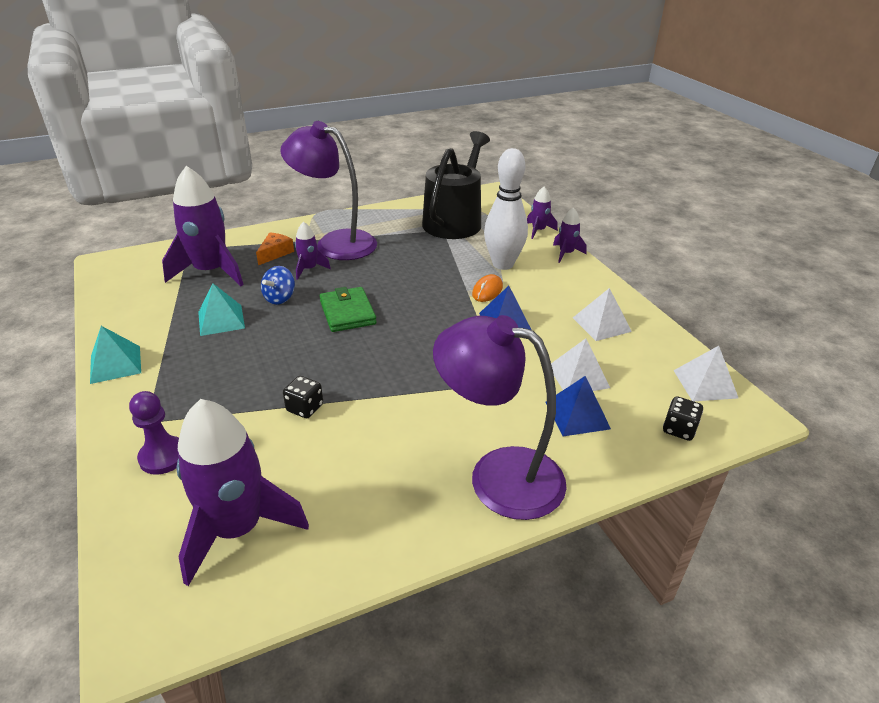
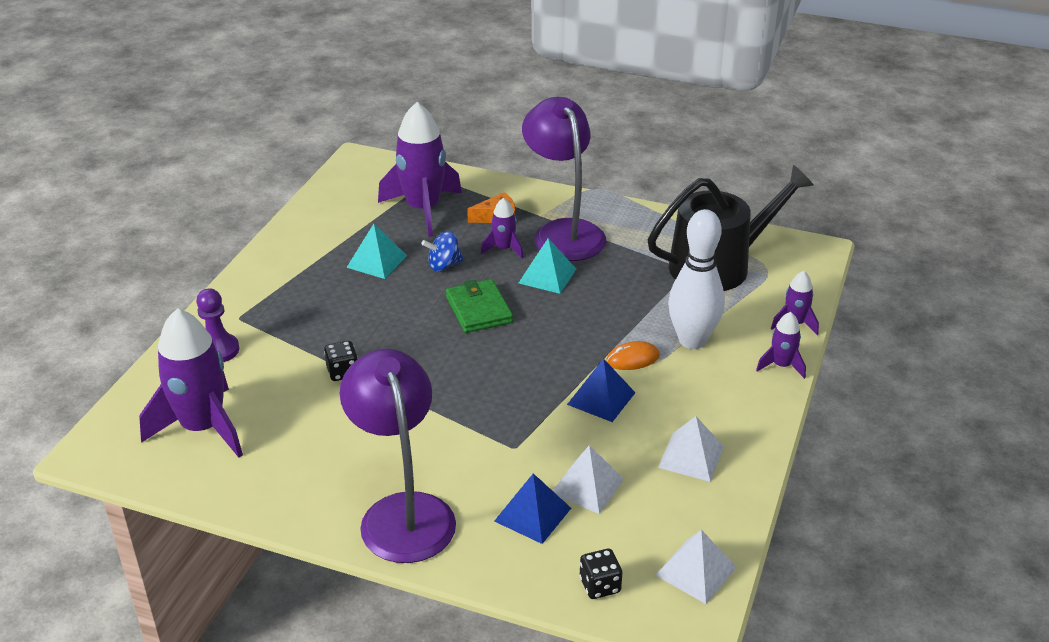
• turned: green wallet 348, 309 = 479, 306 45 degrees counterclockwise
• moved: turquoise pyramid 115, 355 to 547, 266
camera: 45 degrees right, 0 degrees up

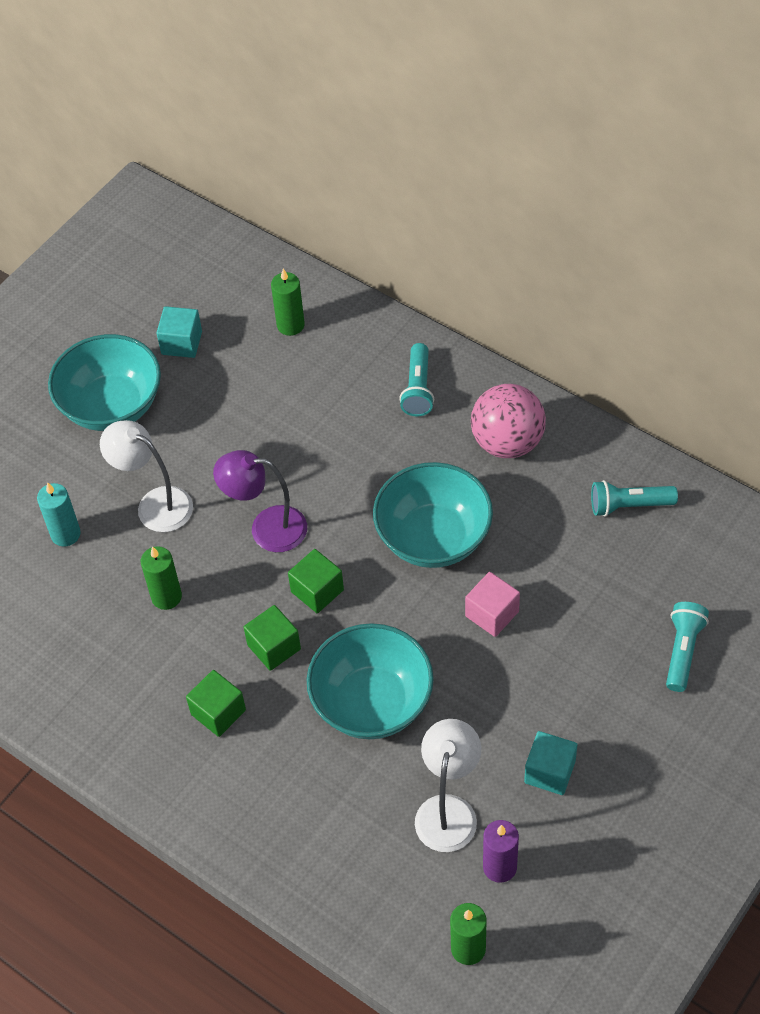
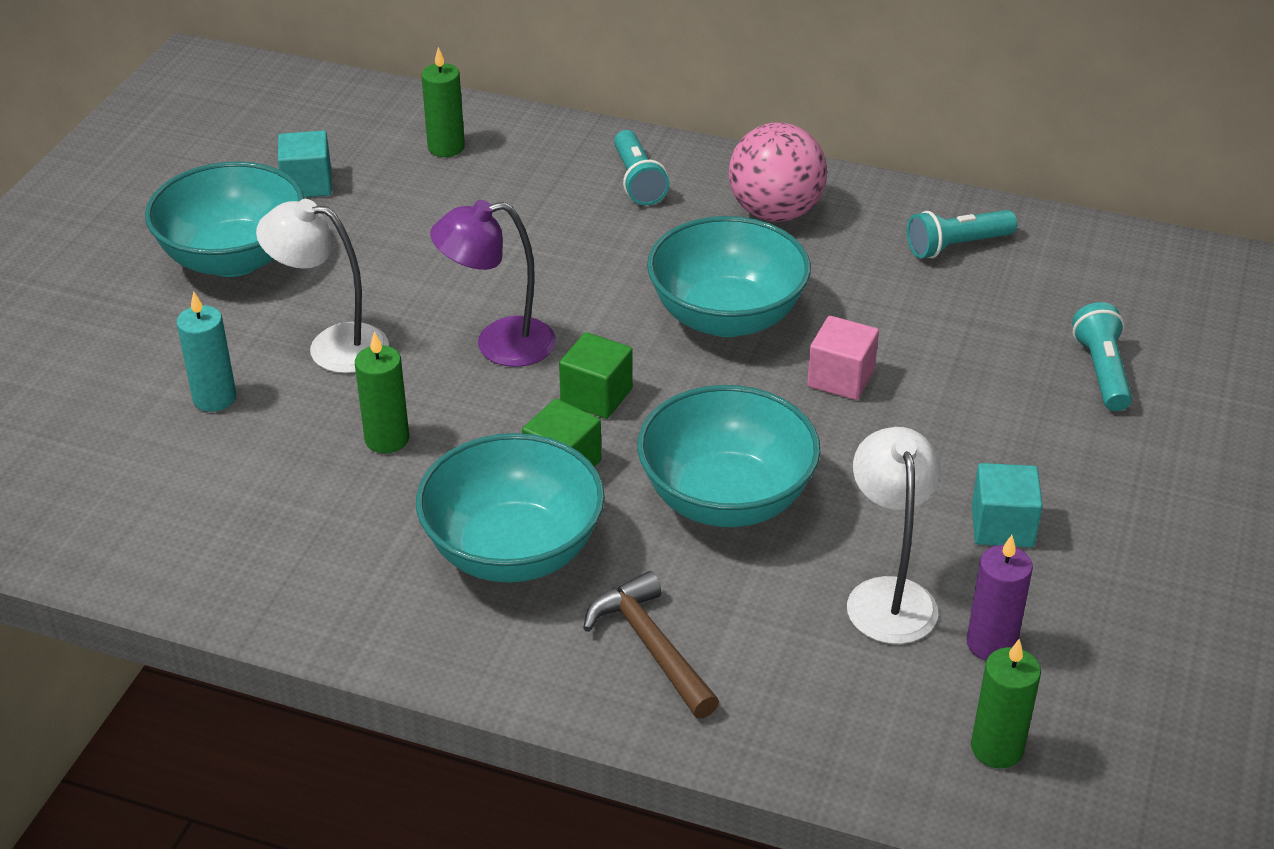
• replaced: green cube 216, 703 to turquoise bowl 510, 508
• added: brown hammer 651, 645
camera: 20 degrees left, 15 degrees down

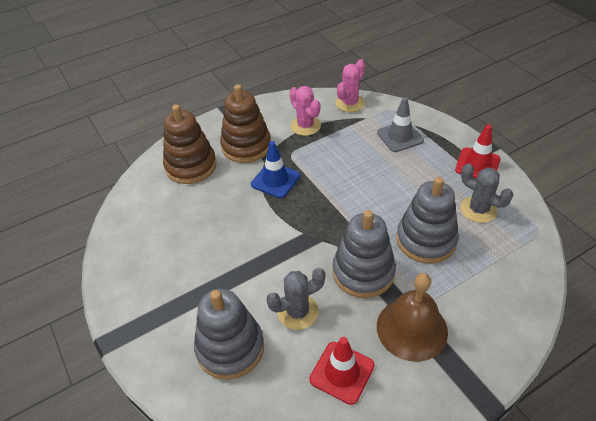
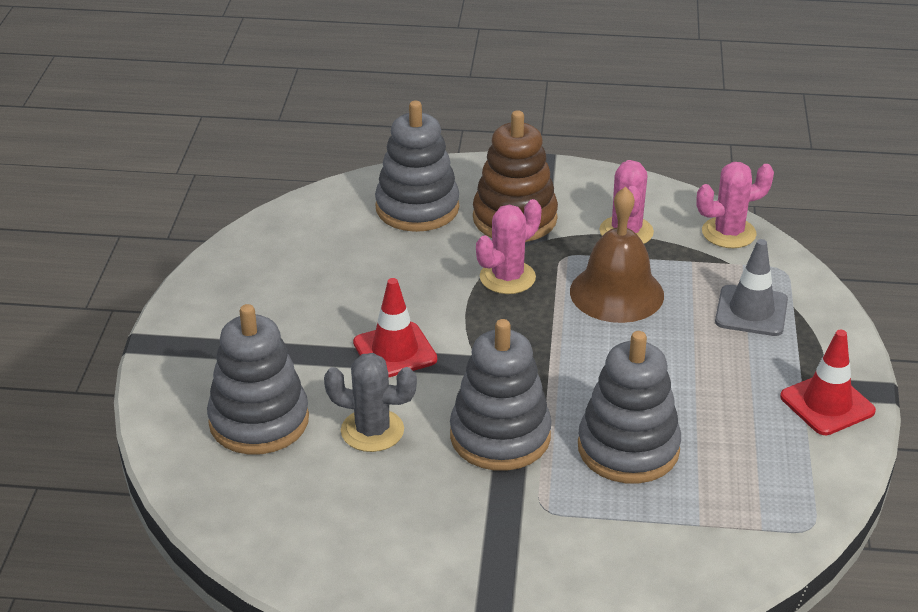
• recoloured: brown stacking toy 190, 144 to grey stacking toy 417, 166
• replaced: blue traffic cone 275, 169 to pink cactus 509, 246
• removed: grey cactus 486, 193
• moved: brown bell 412, 317 to 617, 255
• moved: red traffic cone 341, 371 to 395, 327
camera: 35 degrees right, 10 degrees down

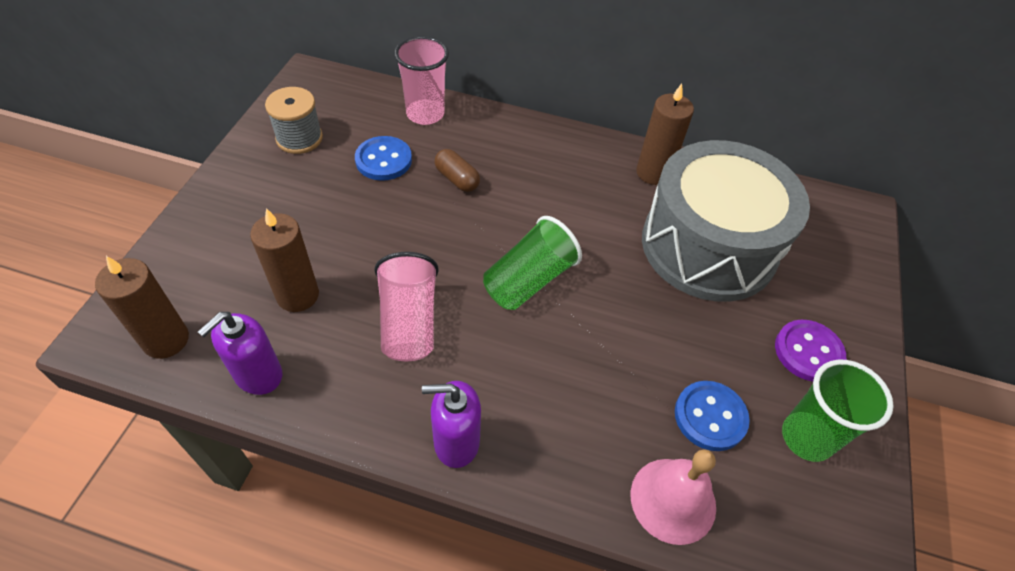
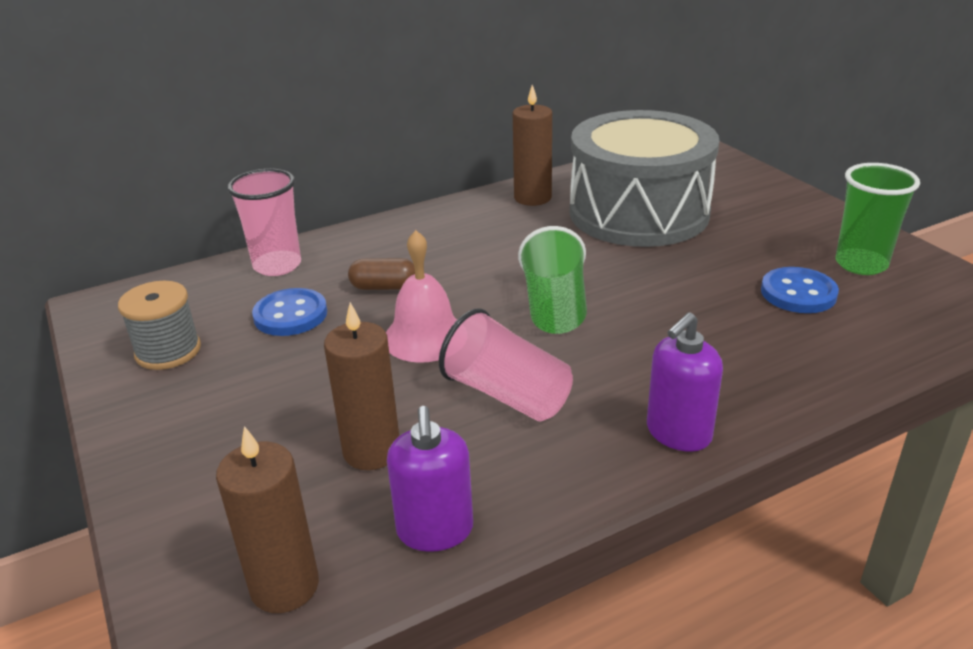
• removed: purple button 810, 351
• moved: pink bell 673, 497 to 421, 296
camera: 40 degrees left, 20 degrees down

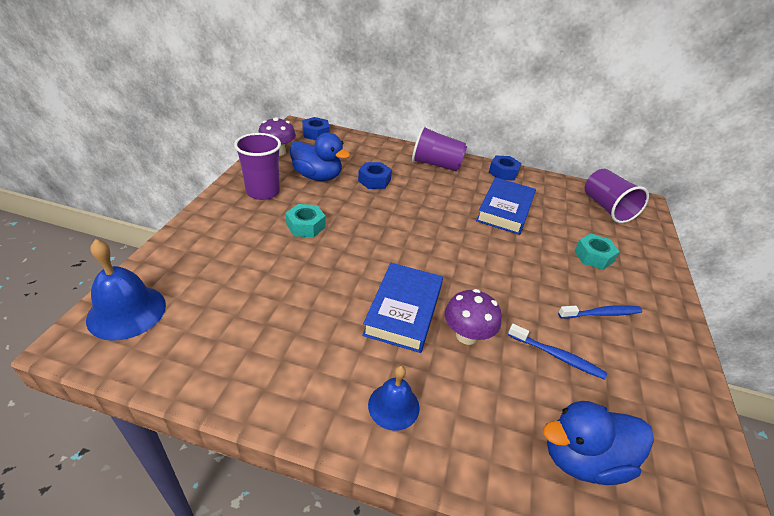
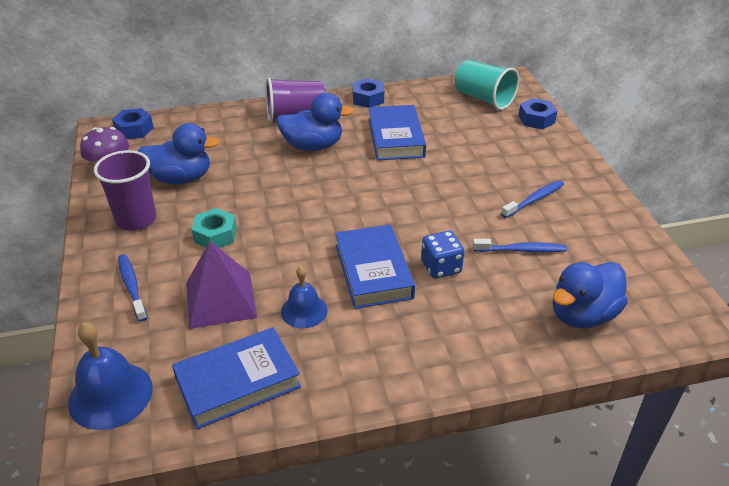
• moved: blue nut 375, 175 to 538, 113
• recoloured: purple cup 617, 196 to turquoise cup 487, 85
• removed: turquoise nut 597, 251
• replaced: purple mushroom 473, 317 to blue dice 443, 255
• moved: blue bell 394, 398 to 304, 297
• added: blue duck 315, 122
• added: purple pyramid 221, 285
• added: blue toothbrush 132, 288
• added: blue book 236, 378
camera: 25 degrees left, 0 degrees up

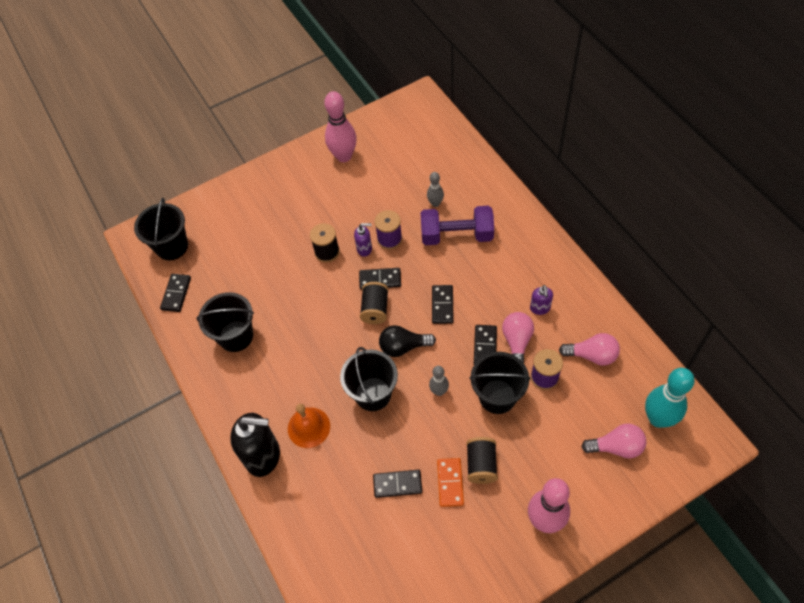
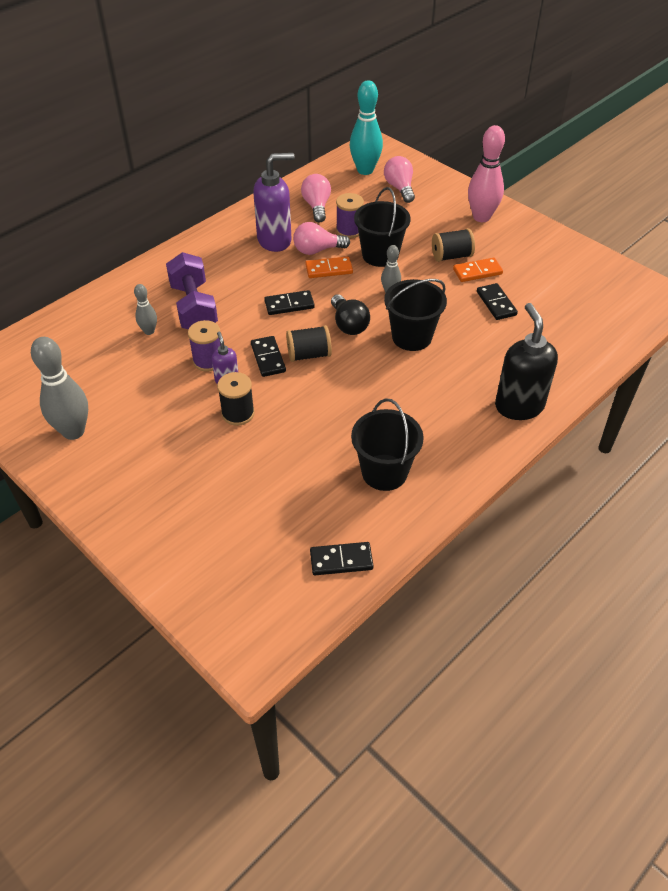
• recoloured: pink bowling pin 340, 126 to grey bowling pin 59, 388
• removed: black bucket 161, 229
• resized: purple soap dispenser 541, 300 = 273, 202 x2.02
• recoloured: black domino 485, 344 to orange domino 329, 267
• removed: orange bell 309, 426
camera: 110 degrees left, 10 degrees down

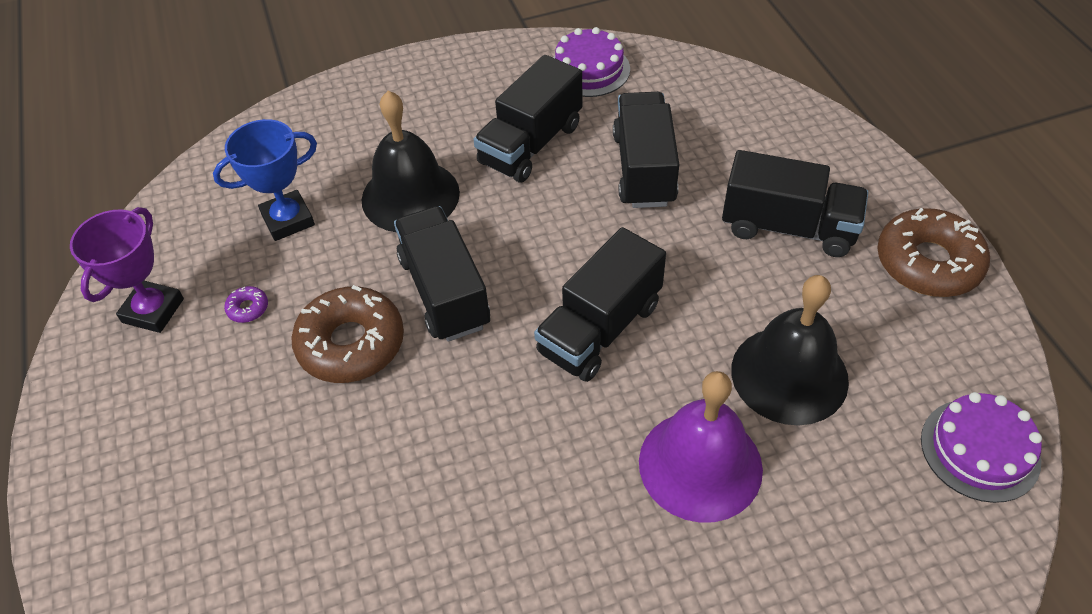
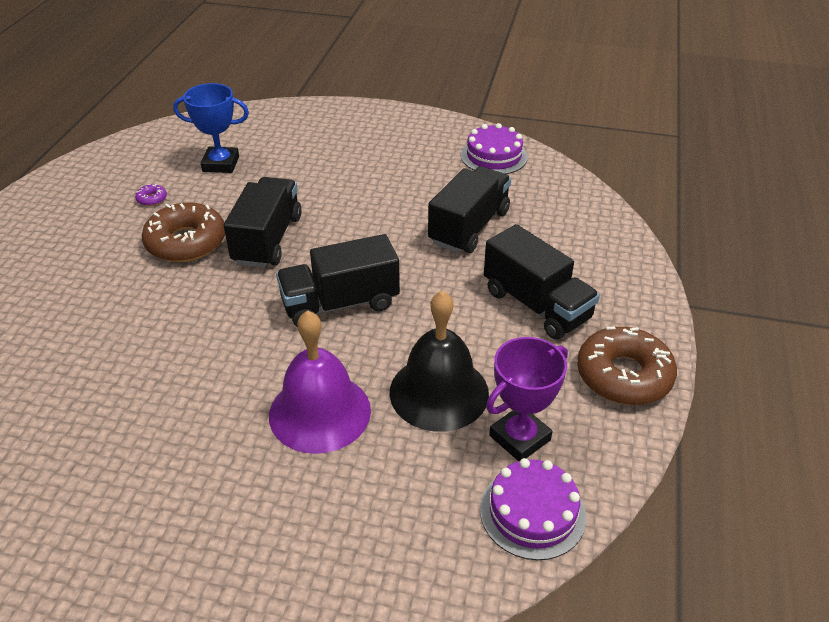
• removed: black truck 527, 119
• removed: black bell 411, 161
• moved: purple trophy 127, 270 to 527, 399
camera: 30 degrees right, 10 degrees down

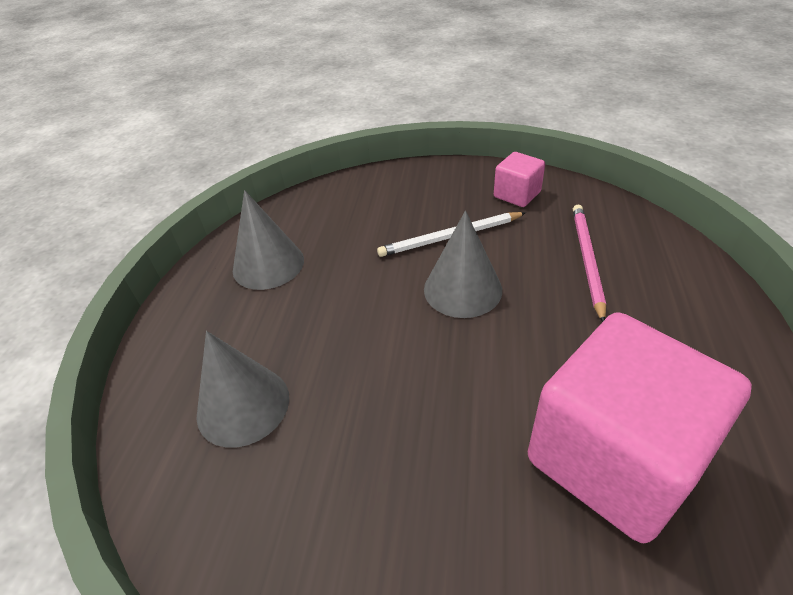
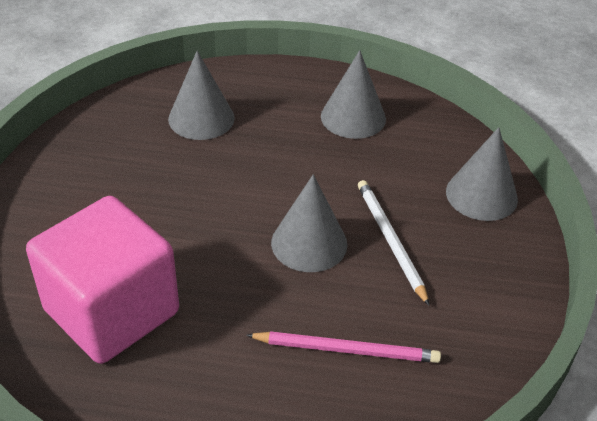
• removed: pink cube 519, 179
• added: grey cone 482, 174
camera: 85 degrees right, 0 degrees up

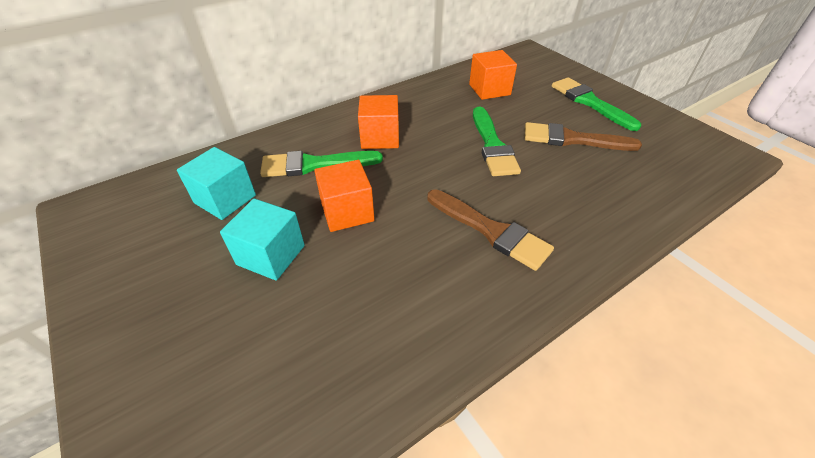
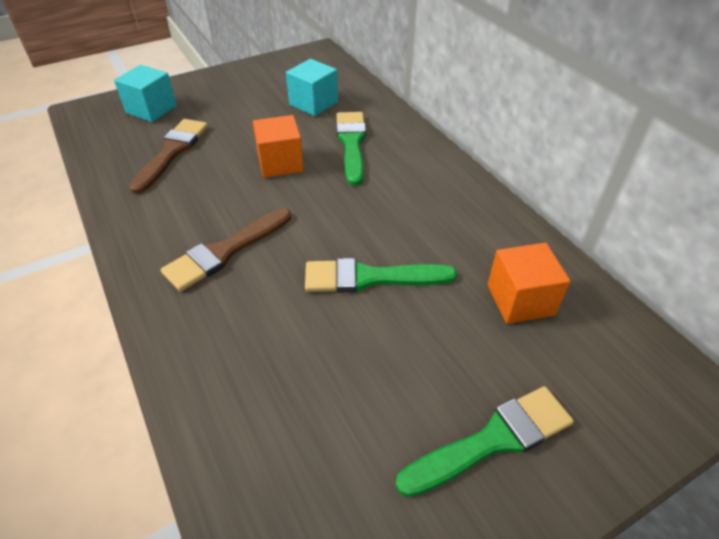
• removed: orange cube 378, 122
• moved: brown brush 583, 136 to 168, 156
• moved: turquoise cube 262, 239 to 145, 93
camera: 95 degrees right, 0 degrees up

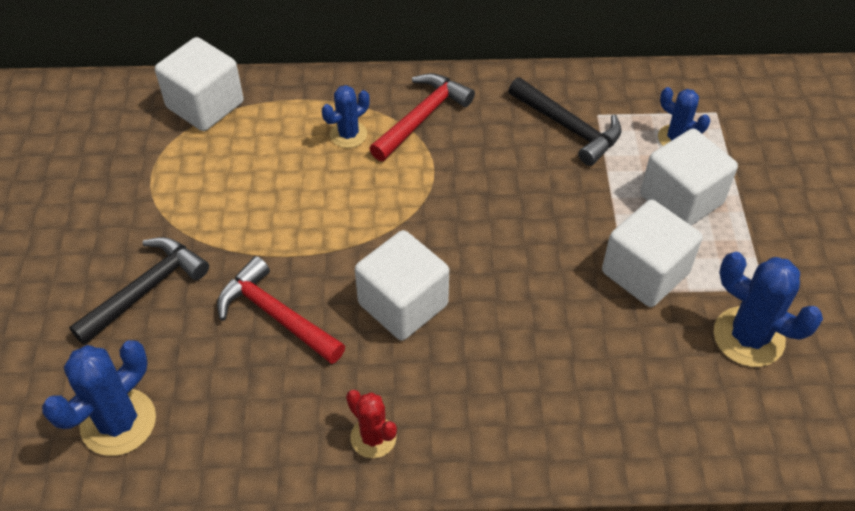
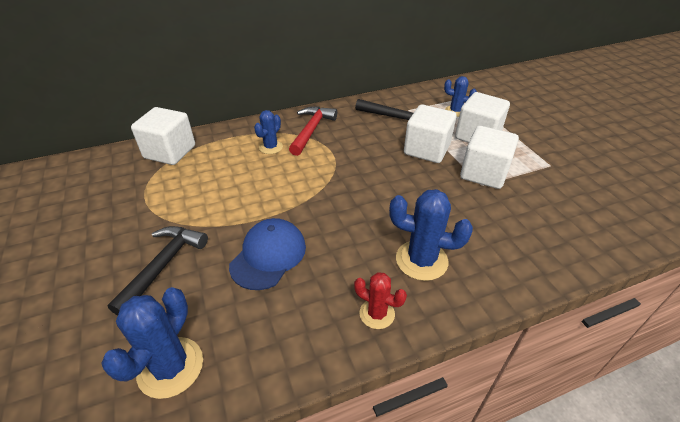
• moved: white cube 402, 285 to 430, 133
• moved: blue cactus 768, 309 to 431, 235
• replaced: red hammer 281, 310 to blue cap 267, 254
camera: 20 degrees left, 10 degrees down

